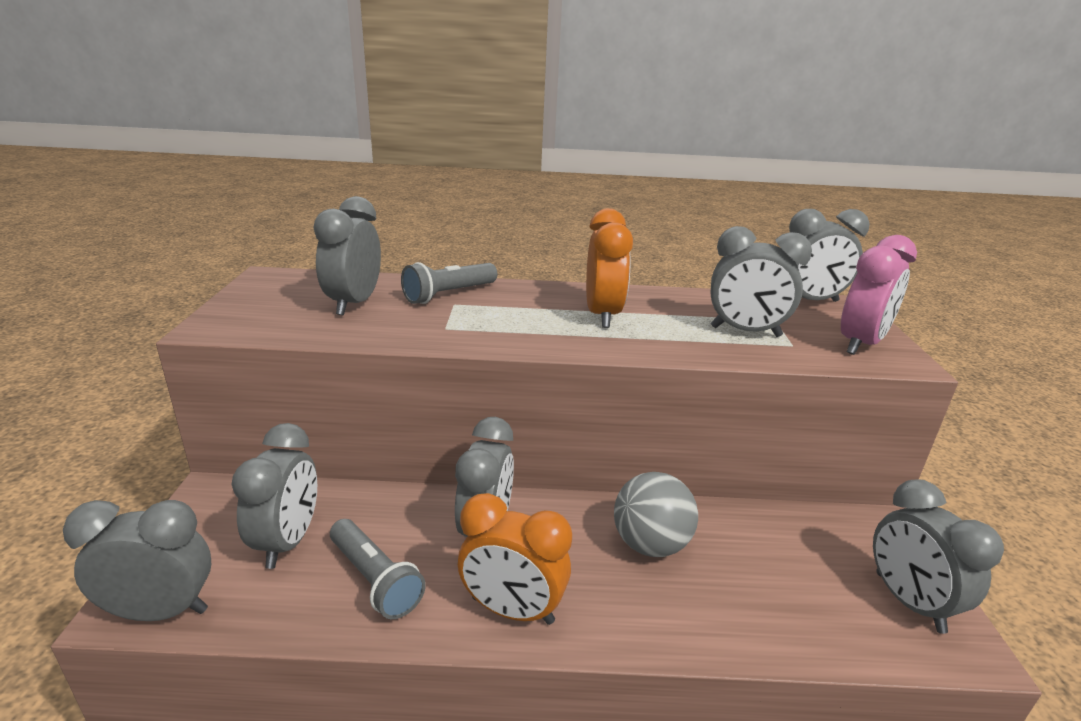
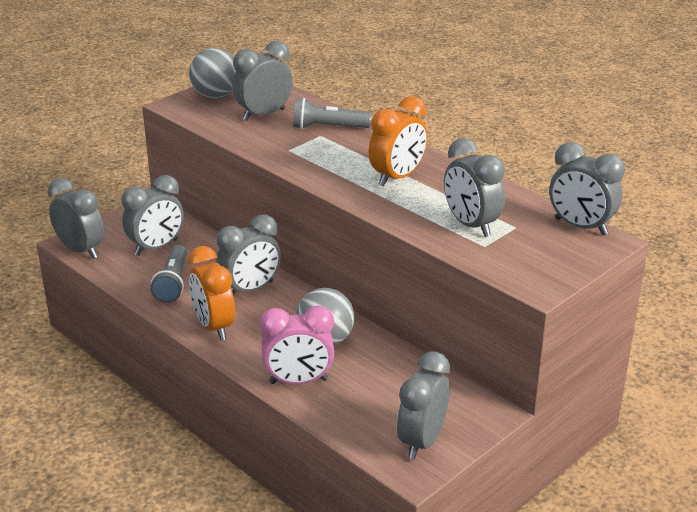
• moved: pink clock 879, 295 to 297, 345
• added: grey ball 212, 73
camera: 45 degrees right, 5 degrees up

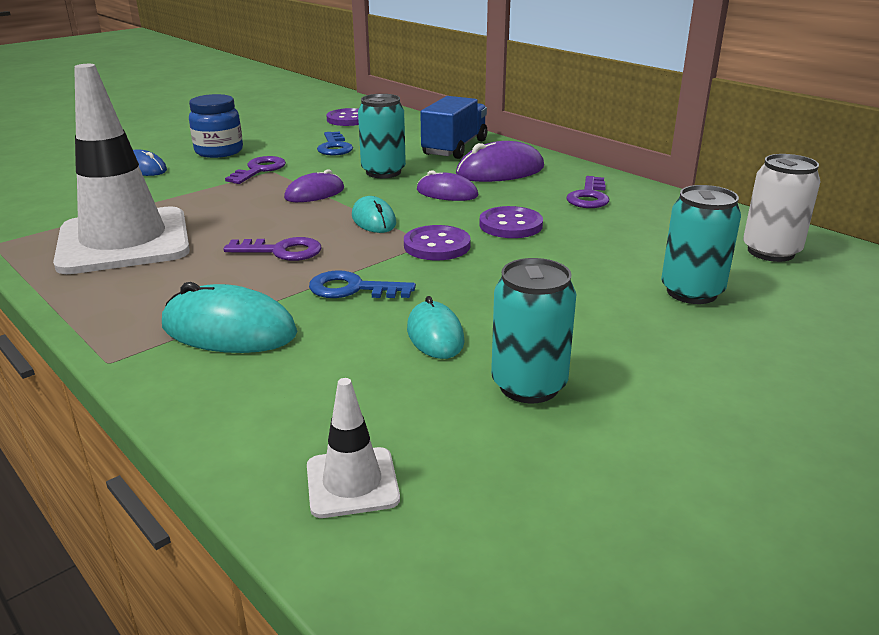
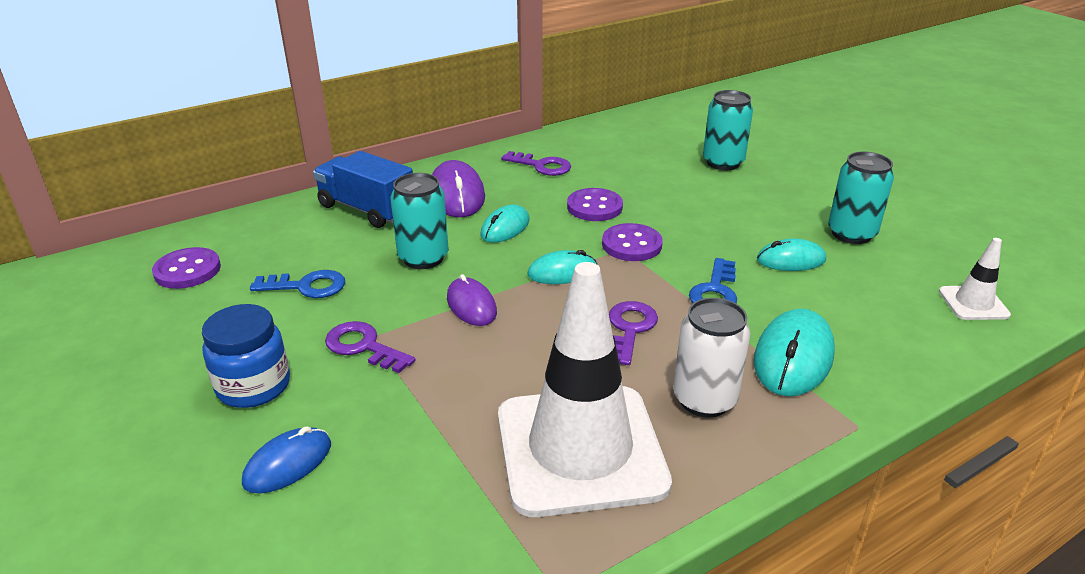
• moved: white can 782, 208 to 711, 358
• recoloured: purple mouse 447, 185 to turquoise mouse 505, 224
camera: 80 degrees left, 5 degrees up

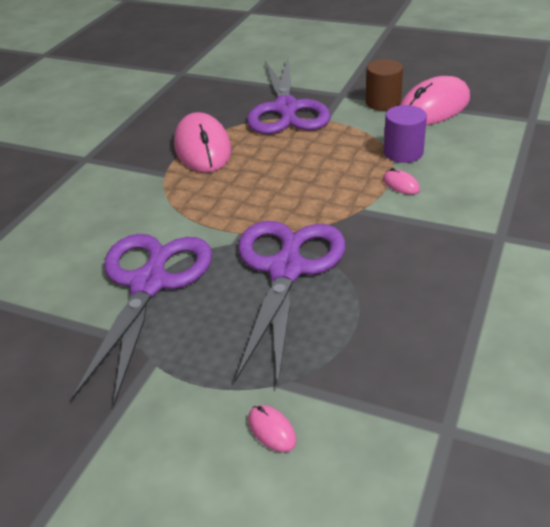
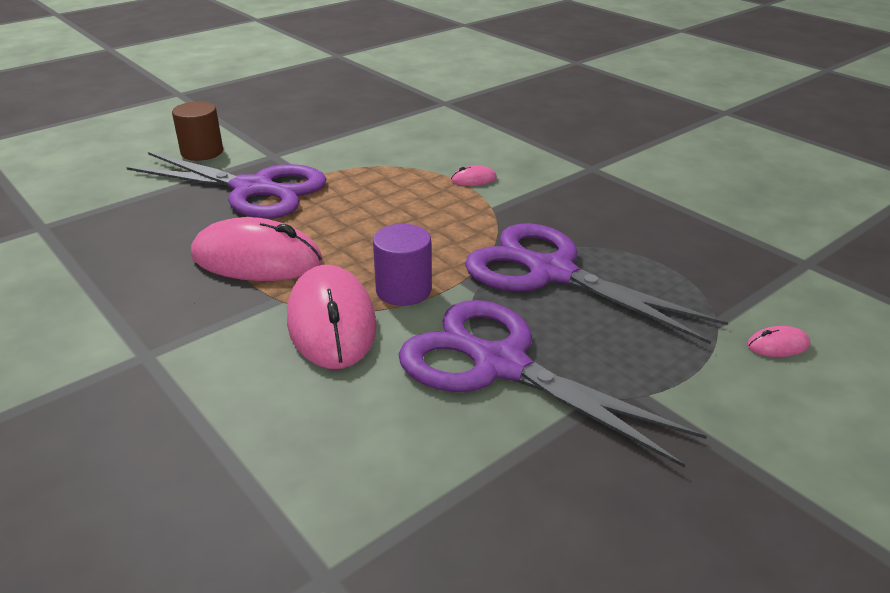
• moved: brown cylinder 384, 85 to 197, 131
• moved: pink mouse 435, 100 to 332, 317
• moved: purple cylinder 405, 134 to 402, 265
camera: 65 degrees left, 5 degrees down

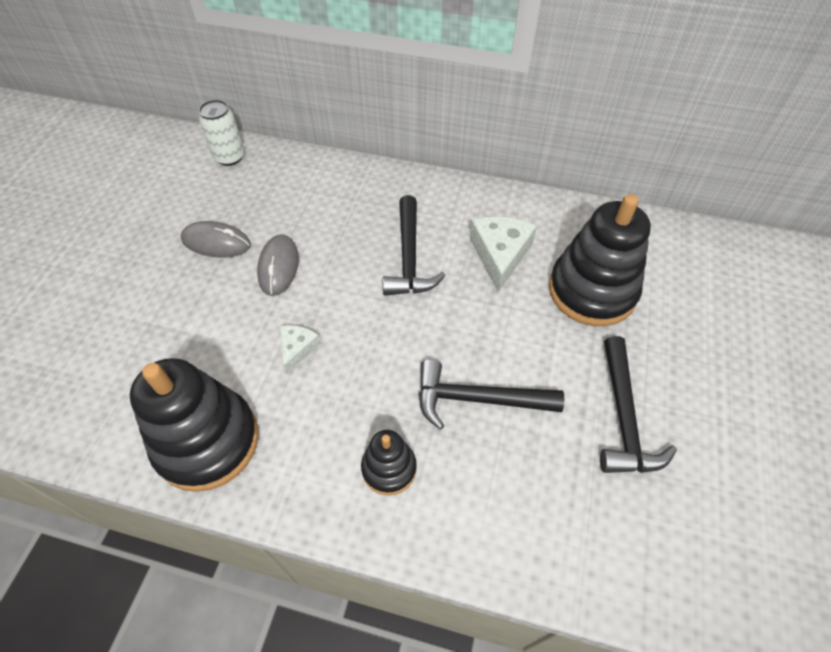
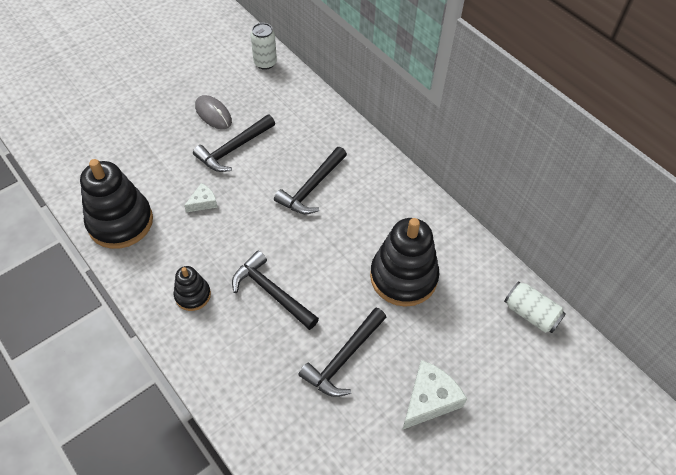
• moved: white cheese 503, 254 to 434, 395
• replaced: grey mouse 278, 265 to black hammer 234, 143
• added: white can 535, 307
camera: 35 degrees right, 0 degrees up

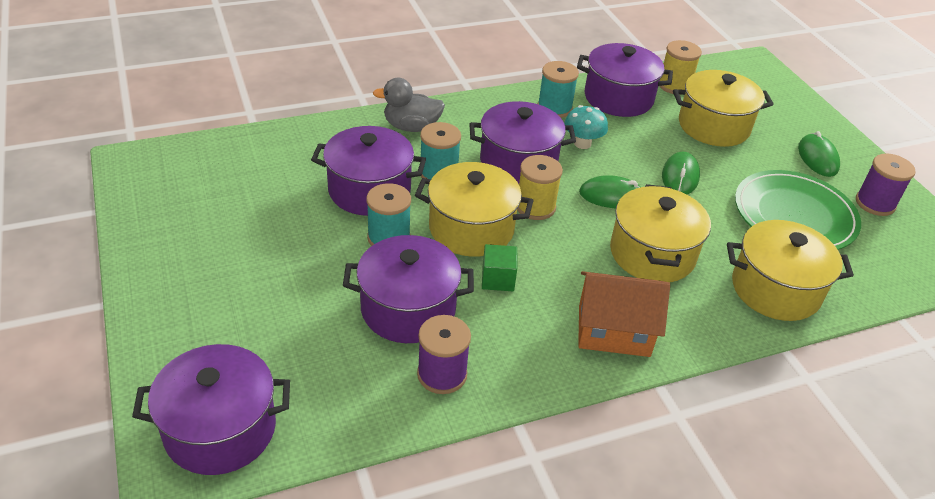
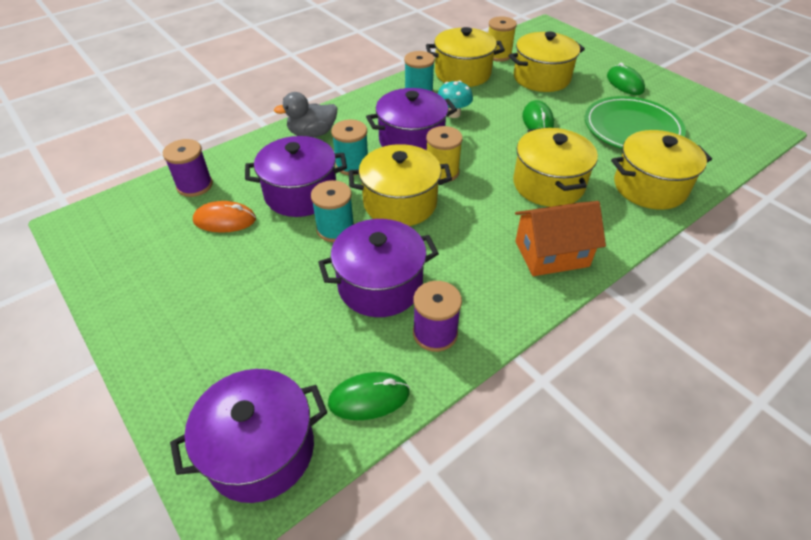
• recoloured: purple pot 625, 80 to yellow pot 465, 57
• moved: purple spool 886, 184 to 188, 168
• moved: green mouse 610, 191 to 369, 396
• removed: green cube 499, 267
• added: orange mouse 224, 217
camera: 15 degrees left, 5 degrees up

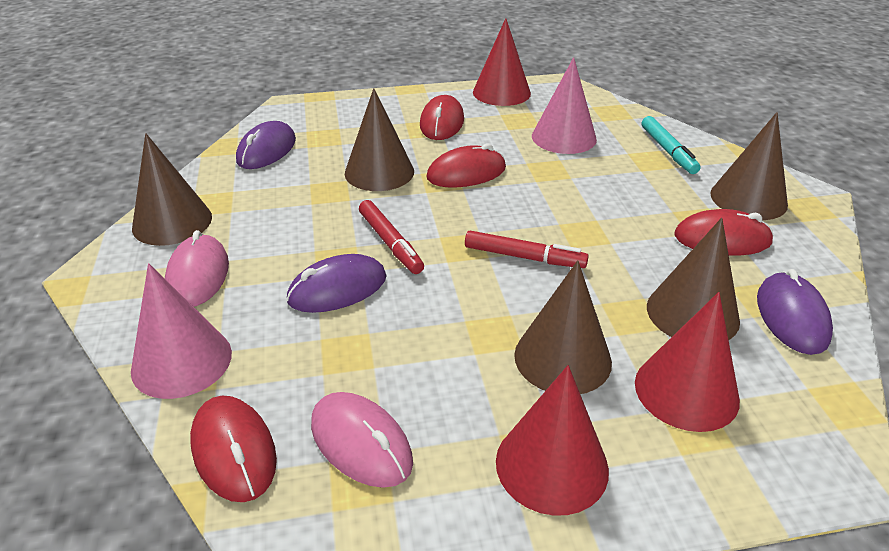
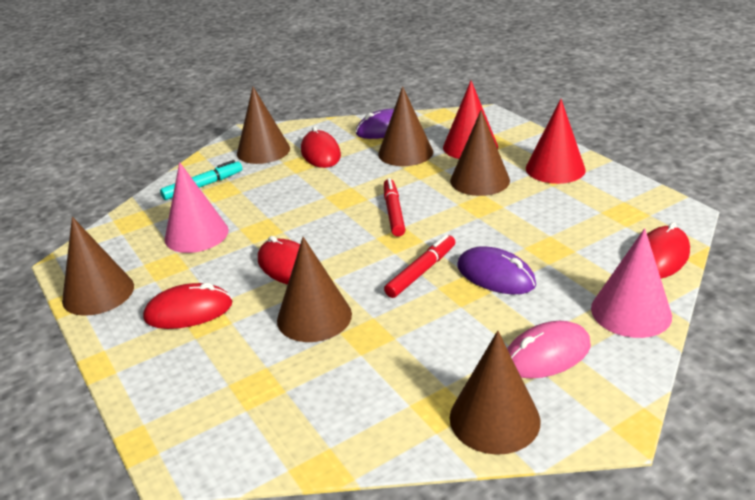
• recoloured: red cone 502, 62 to brown cone 98, 266
• removed: purple mouse 266, 145
• removed: pink mouse 362, 440
camera: 110 degrees left, 5 degrees down

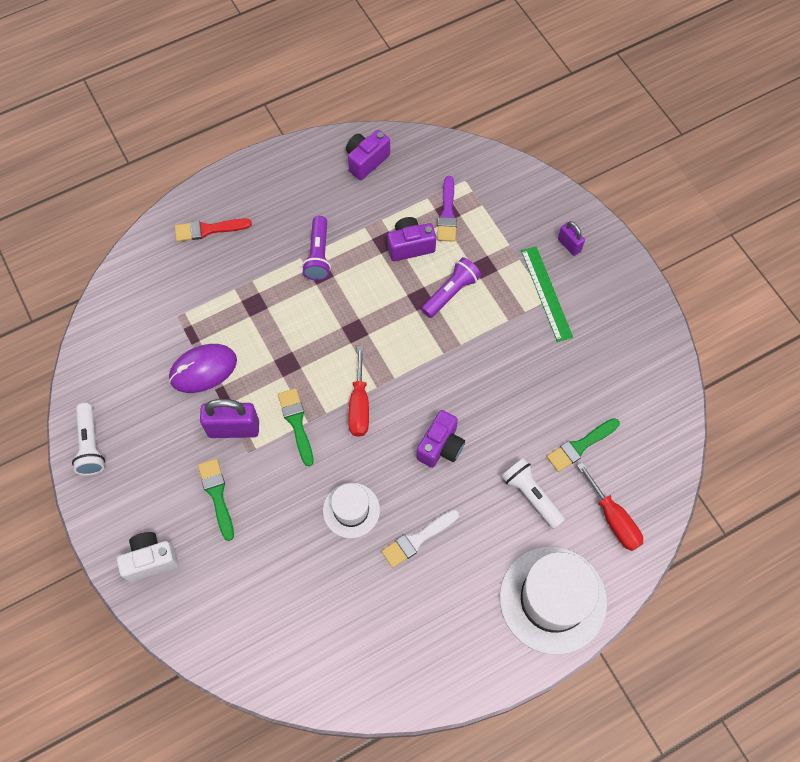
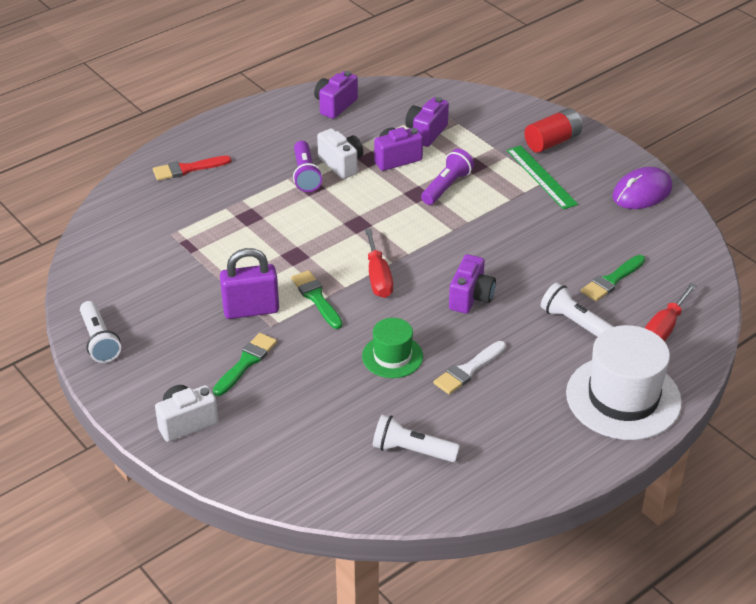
• replaced: purple brush 447, 209 to purple camera 427, 122
• replaced: purple padlock 571, 238 to red battery 553, 130
• moved: purple mouse 203, 368 to 642, 188
• turned: green brush 216, 500 = 245, 364 60 degrees clockwise
• turned: red screwdriver 610, 506 = 671, 312 75 degrees clockwise
• recoloured: white hat 351, 510 to green hat 392, 348
• added: white camera 340, 153
• added: white flashlight 416, 438
camera: 10 degrees left, 25 degrees down

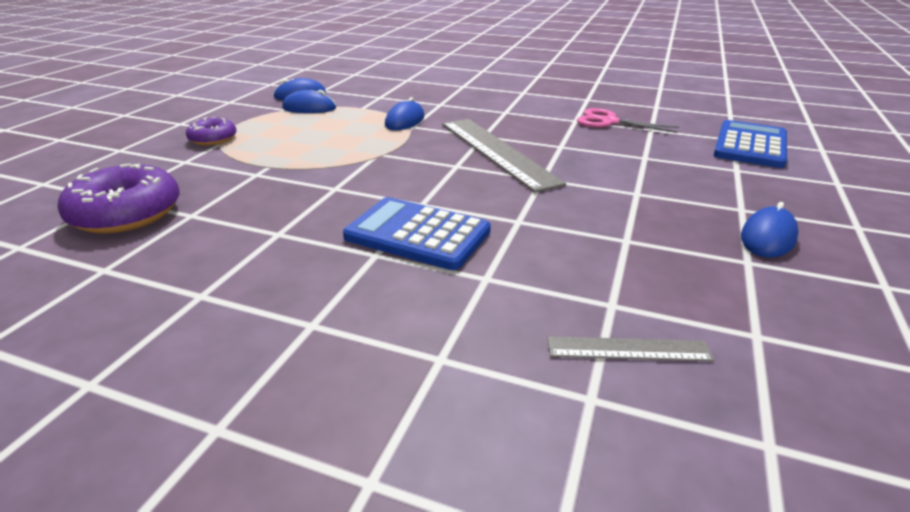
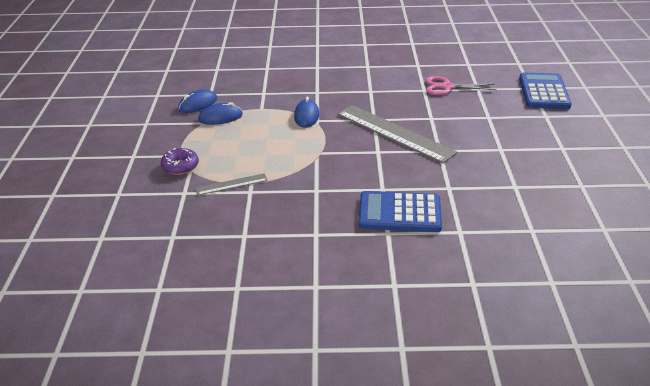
• removed: purple donut 119, 198
• removed: blue mouse 769, 230
• moved: grey ruler 631, 349 to 232, 184
camera: 20 degrees left, 5 degrees up

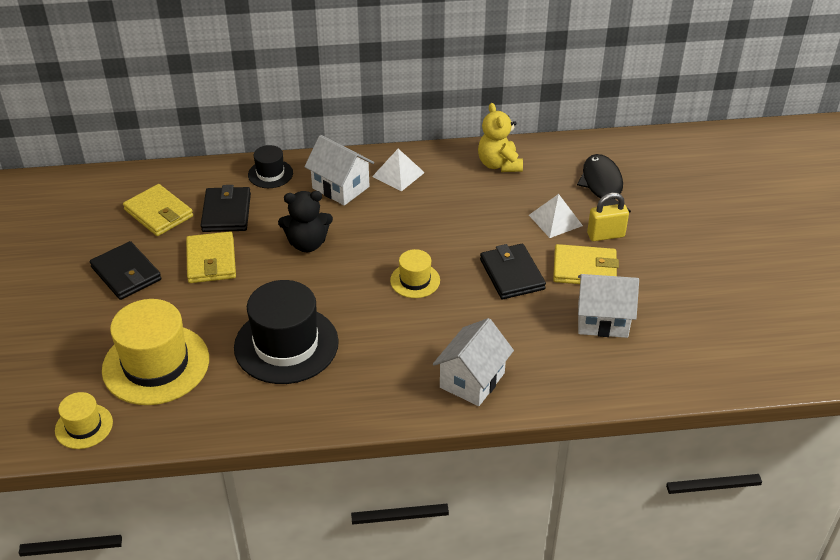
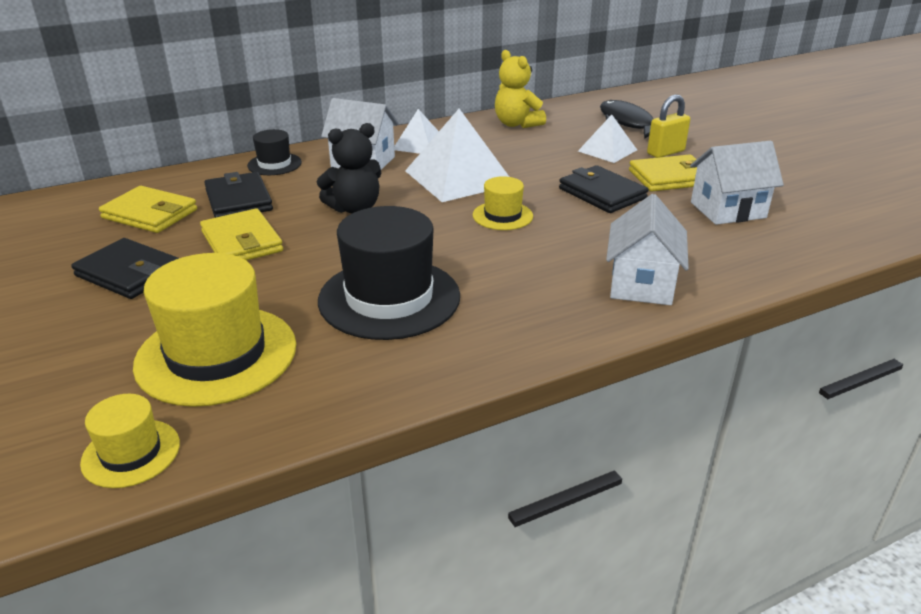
• added: white pyramid 457, 155
camera: 20 degrees left, 10 degrees down

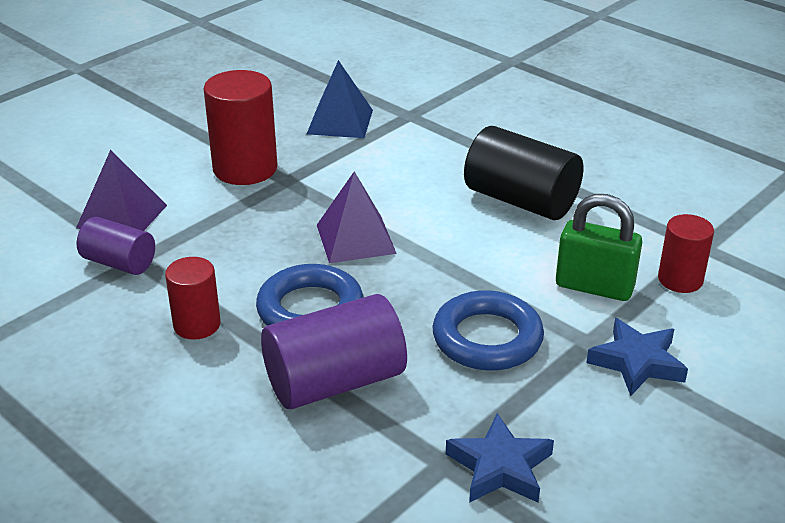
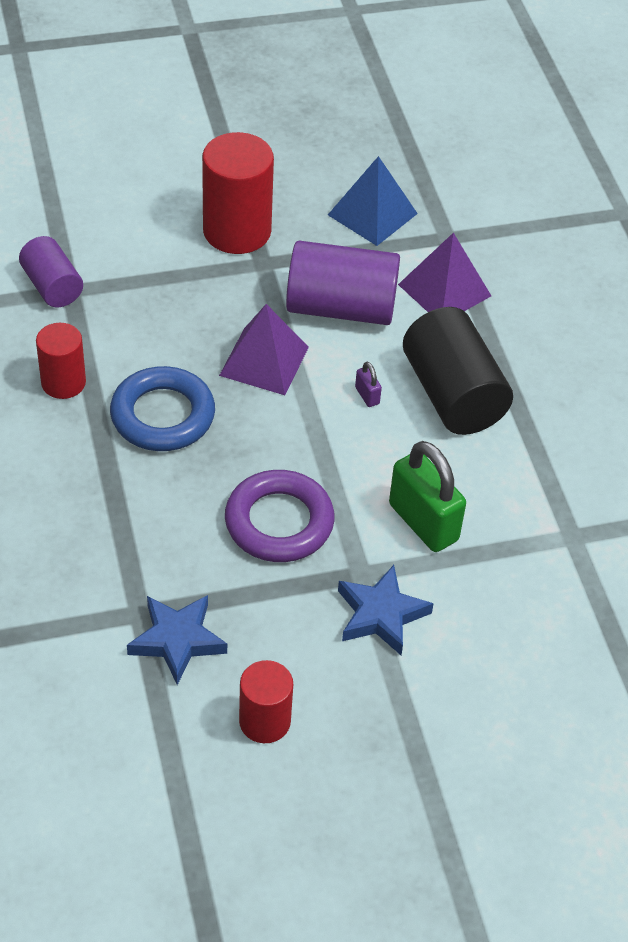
• moved: purple pyramid 121, 190 to 444, 272
• moved: red cylinder 686, 253 to 266, 701
• recoloured: blue ring 488, 330 to purple ring 280, 516
• moved: purple cylinder 334, 351 to 343, 283
• added: purple padlock 368, 384
camera: 30 degrees right, 15 degrees up

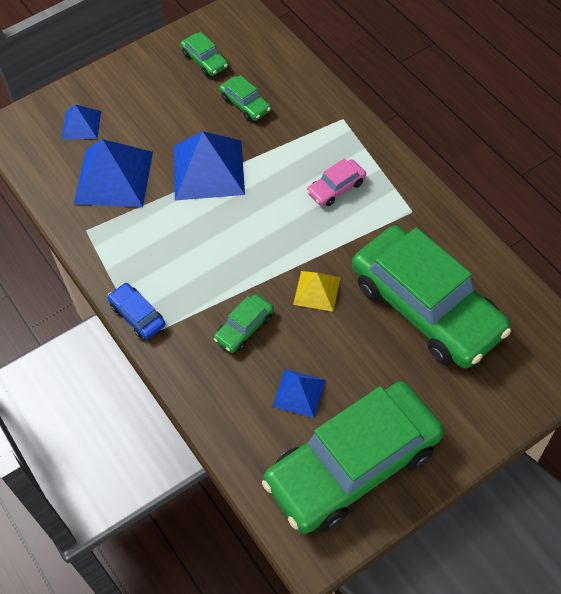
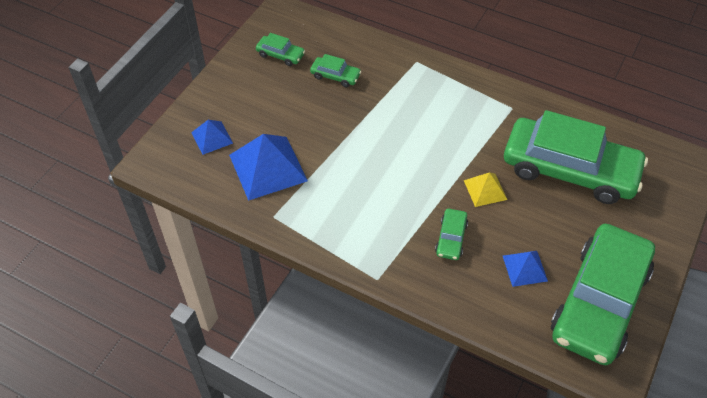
• removed: blue pyramid 209, 166
• removed: pink car 336, 182
• removed: blue car 136, 311
camera: 30 degrees left, 5 degrees down

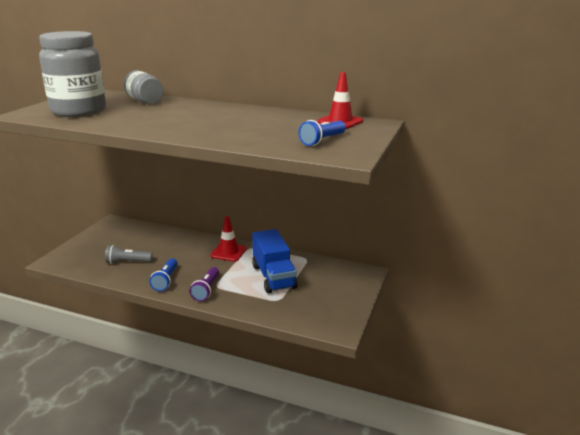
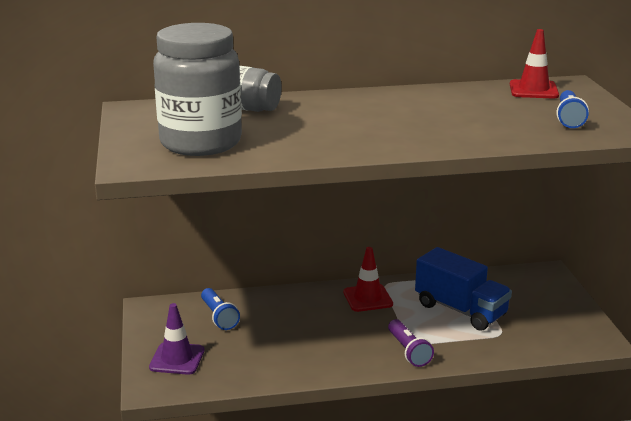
• removed: grey flashlight 129, 254
• moved: blue flashlight 163, 274 to 220, 309
• added: purple traffic cone 176, 339
camera: 30 degrees left, 0 degrees up

